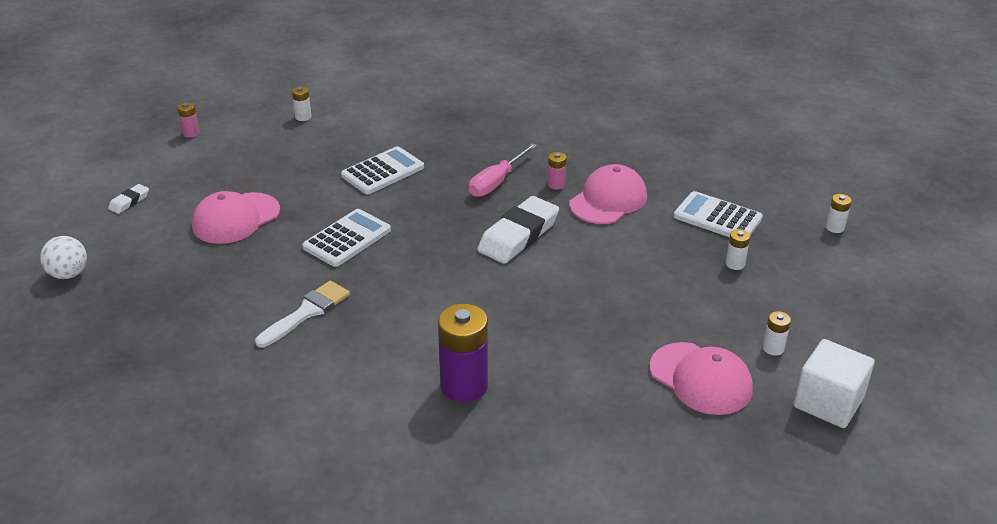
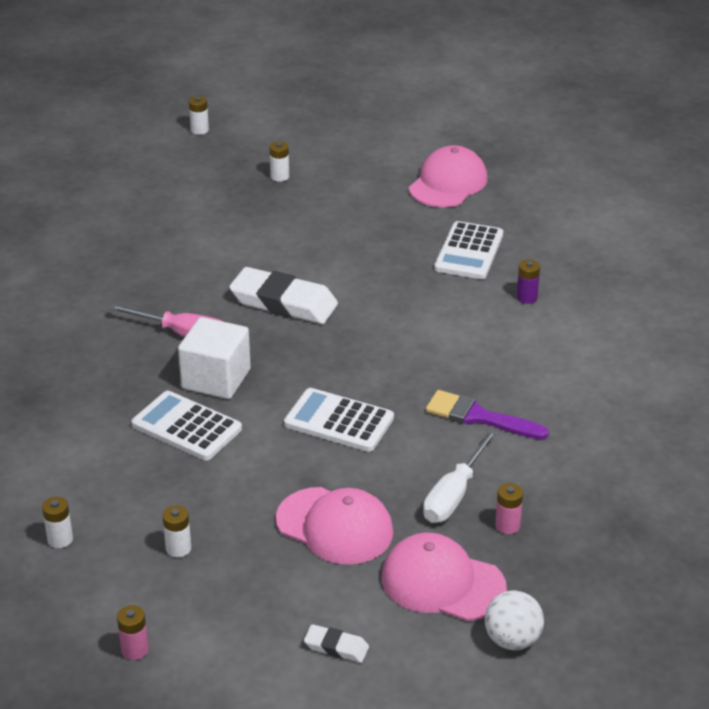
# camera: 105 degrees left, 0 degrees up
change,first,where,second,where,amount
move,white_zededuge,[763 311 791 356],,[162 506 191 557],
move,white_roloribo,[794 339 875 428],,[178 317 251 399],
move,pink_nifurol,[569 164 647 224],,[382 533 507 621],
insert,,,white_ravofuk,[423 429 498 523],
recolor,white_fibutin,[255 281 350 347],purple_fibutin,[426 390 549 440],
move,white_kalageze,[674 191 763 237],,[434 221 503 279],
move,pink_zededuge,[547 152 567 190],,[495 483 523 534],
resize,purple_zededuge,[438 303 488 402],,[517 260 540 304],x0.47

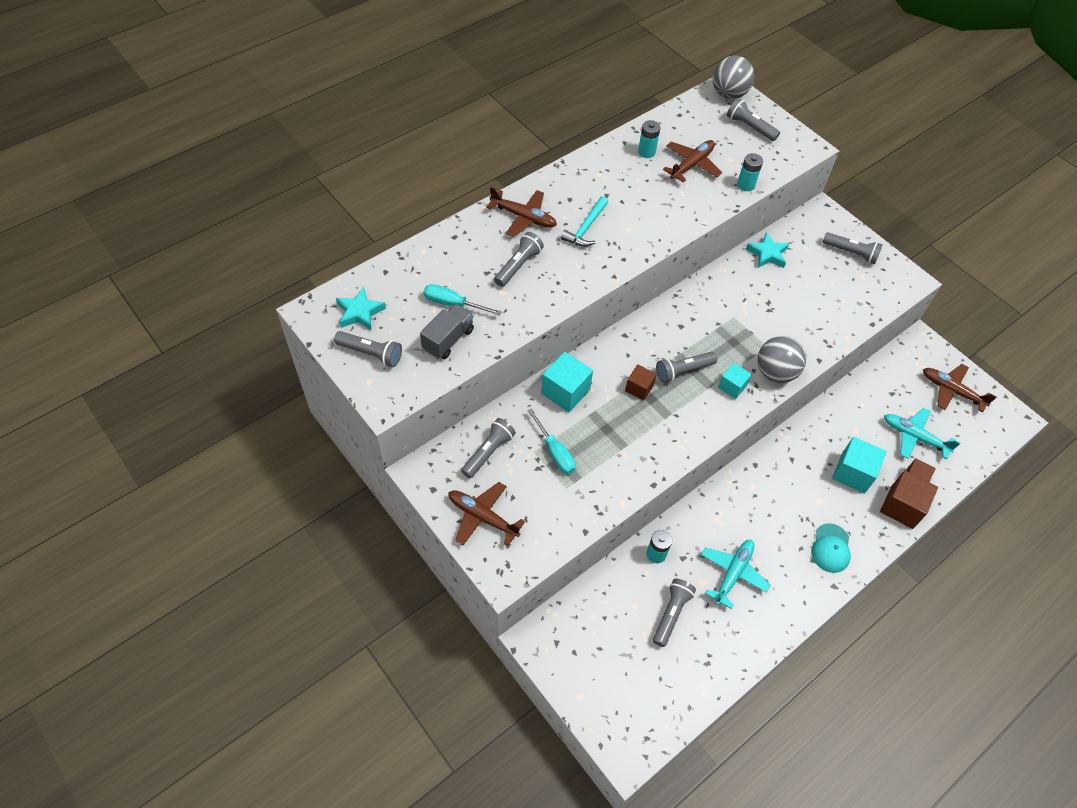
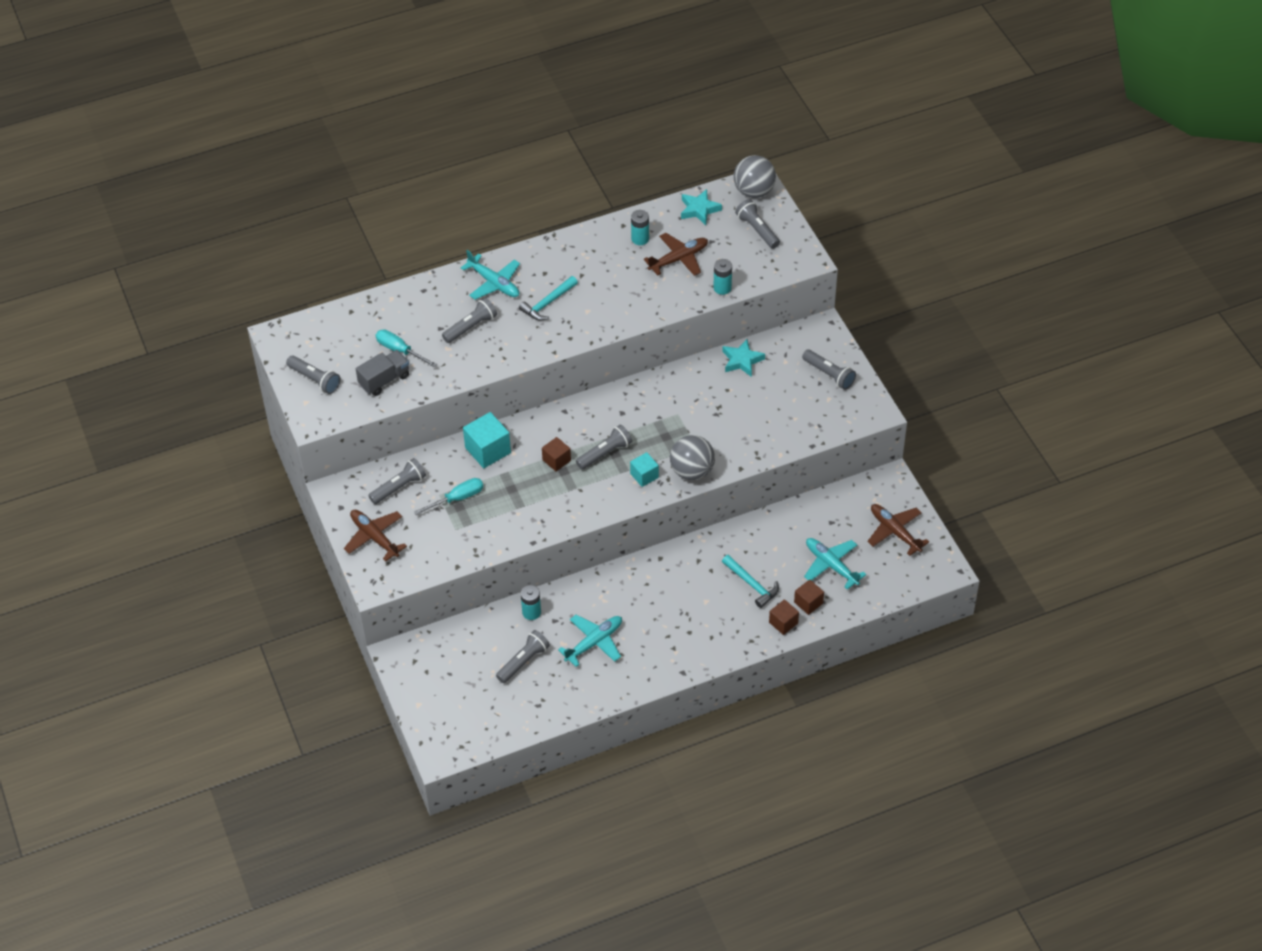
# camera: 20 degrees right, 5 degrees down
change,first,where,second,where,amount
rotate,turquoise_ravofuk,[527 408 576 474],,[414 478 483 515],105 degrees counterclockwise
recolor,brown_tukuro,[486 187 557 237],turquoise_tukuro,[461 250 520 300],
rotate,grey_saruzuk,[656 352 718 383],,[576 425 632 469],150 degrees clockwise
move,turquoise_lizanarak,[336 287 386 330],,[681 189 722 225],
replace,turquoise_roloribo,[832 437 887 494],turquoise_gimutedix,[722 555 779 608],
resize,brown_roloribo,[880 470 938 529],,[769 599 799 635],x0.61
delete,turquoise_nifurol,[811 523 851 573],,,

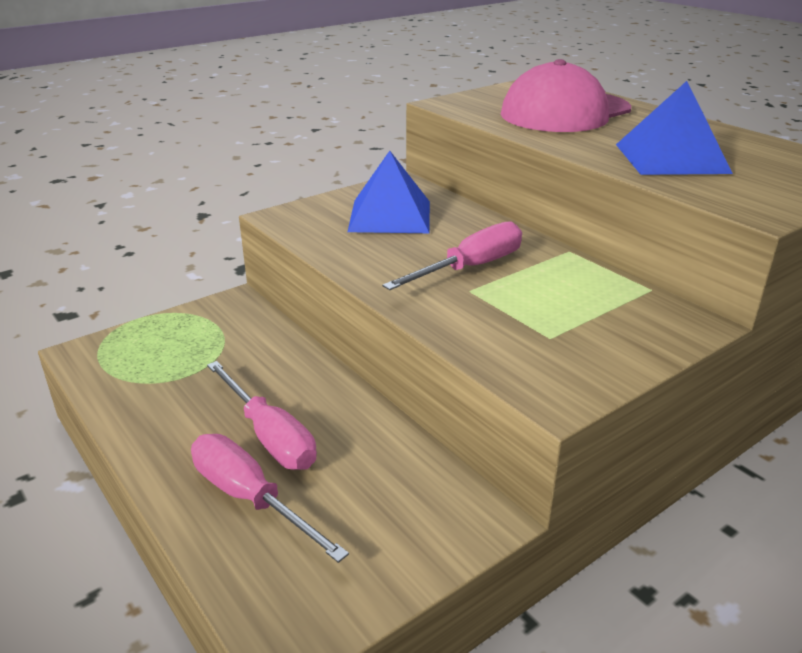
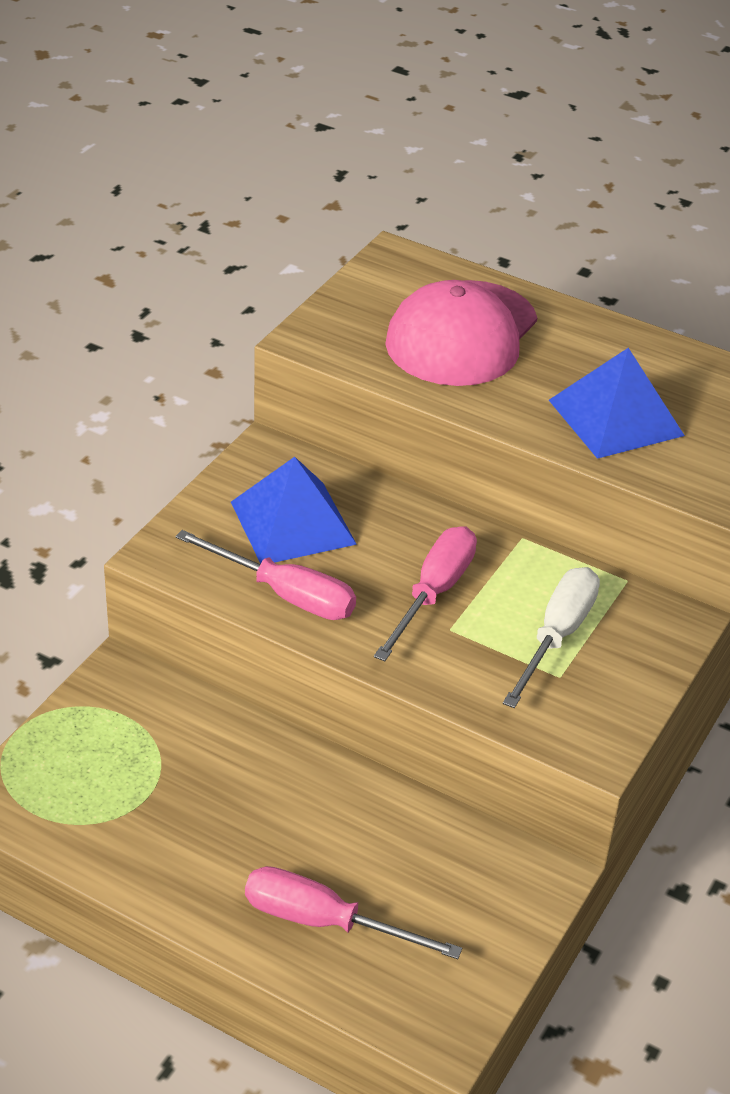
# camera: 25 degrees left, 10 degrees up
change,first,where,second,where,amount
move,pink_ravofuk,[207 361 317 470],,[175 530 356 620],
insert,,,white_ravofuk,[503 567 600 708],

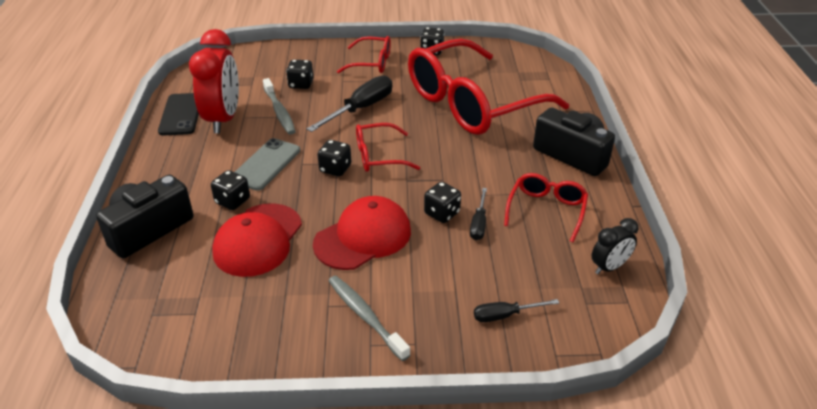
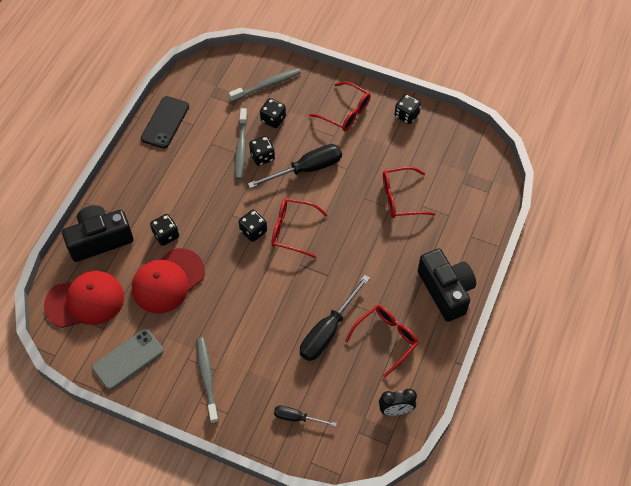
# camera: 25 degrees right, 20 degrees up
change,first,where,second,where,amount
move,red_nifurol,[313 196 411 270],,[44 271 124 328],
move,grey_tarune,[235 138 300 191],,[92 329 164 390],
insert,,,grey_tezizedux,[229 68 301 102],
move,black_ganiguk,[424 182 461 223],,[249 136 275 166],
resize,black_ravofuk,[470 188 487 240],,[300 275 370 361],x1.80
resize,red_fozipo,[408 38 569 135],,[383 167 436 218],x0.45
delete,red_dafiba,[189 29 239 133],,,

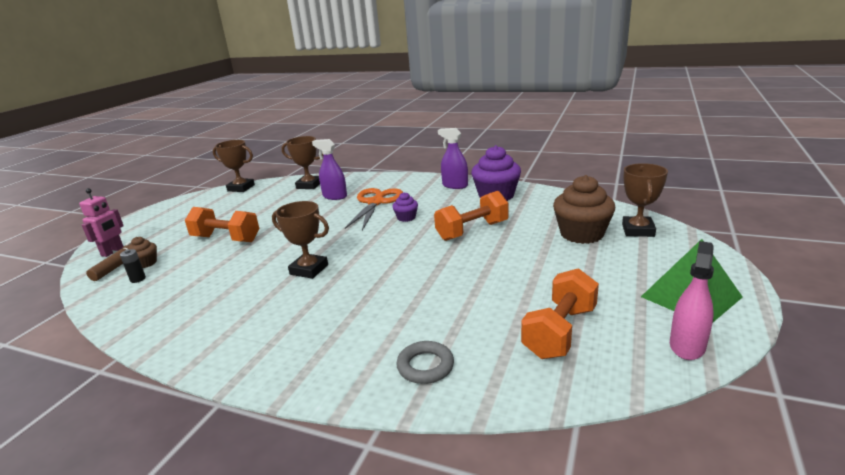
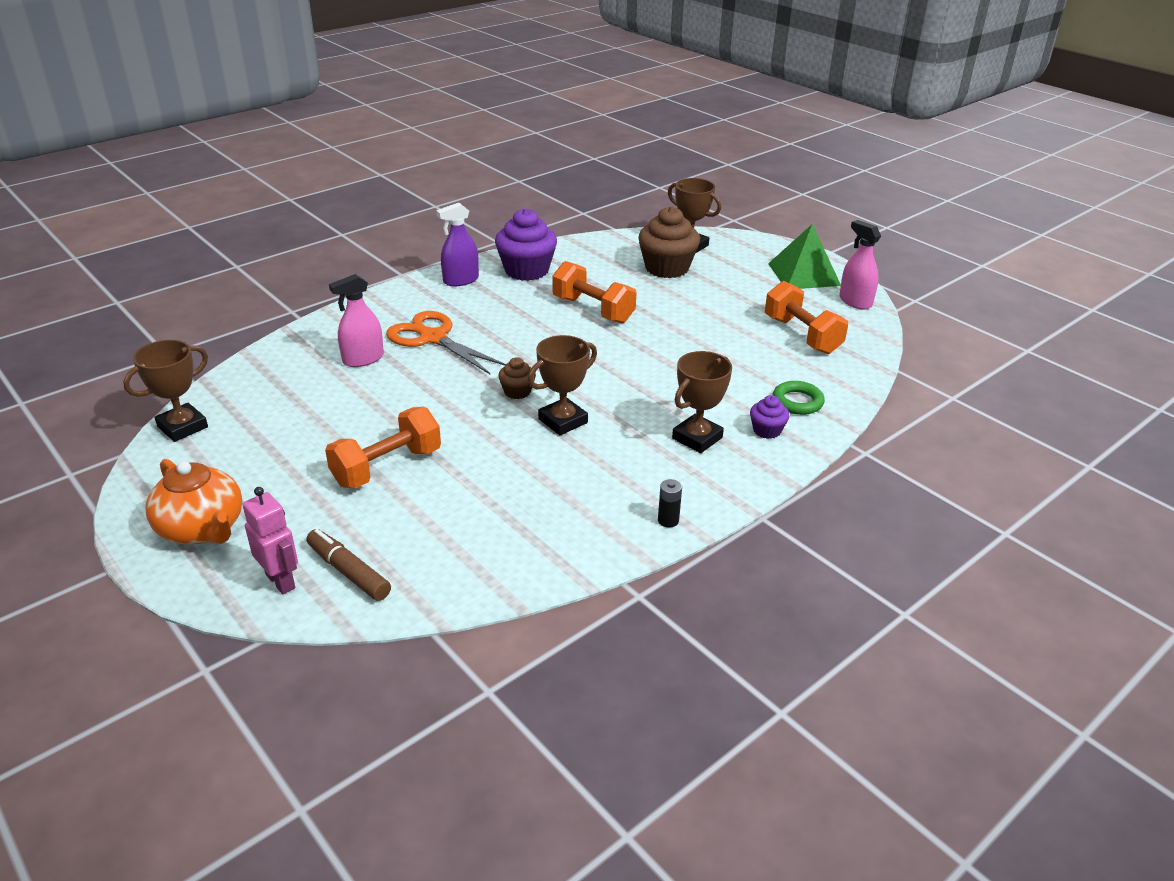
# camera: 65 degrees left, 10 degrees up
change,first,where,second,where,amount
insert,,,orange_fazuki,[145 459 242 544],
recolor,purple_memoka,[312 139 347 200],pink_memoka,[329 274 384 367],
move,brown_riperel,[128 237 157 268],,[498 357 536 399],
rotate,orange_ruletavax,[434 191 509 241],,[552 261 636 324],45 degrees counterclockwise
move,black_zededuge,[120 249 146 283],,[658 479 682 528],
move,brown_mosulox,[282 136 324 189],,[672 351 732 453],
move,purple_riperel,[392 192 418 222],,[750 395 789 439],
recolor,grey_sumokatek,[396 341 454 384],green_sumokatek,[773 381 825 415],

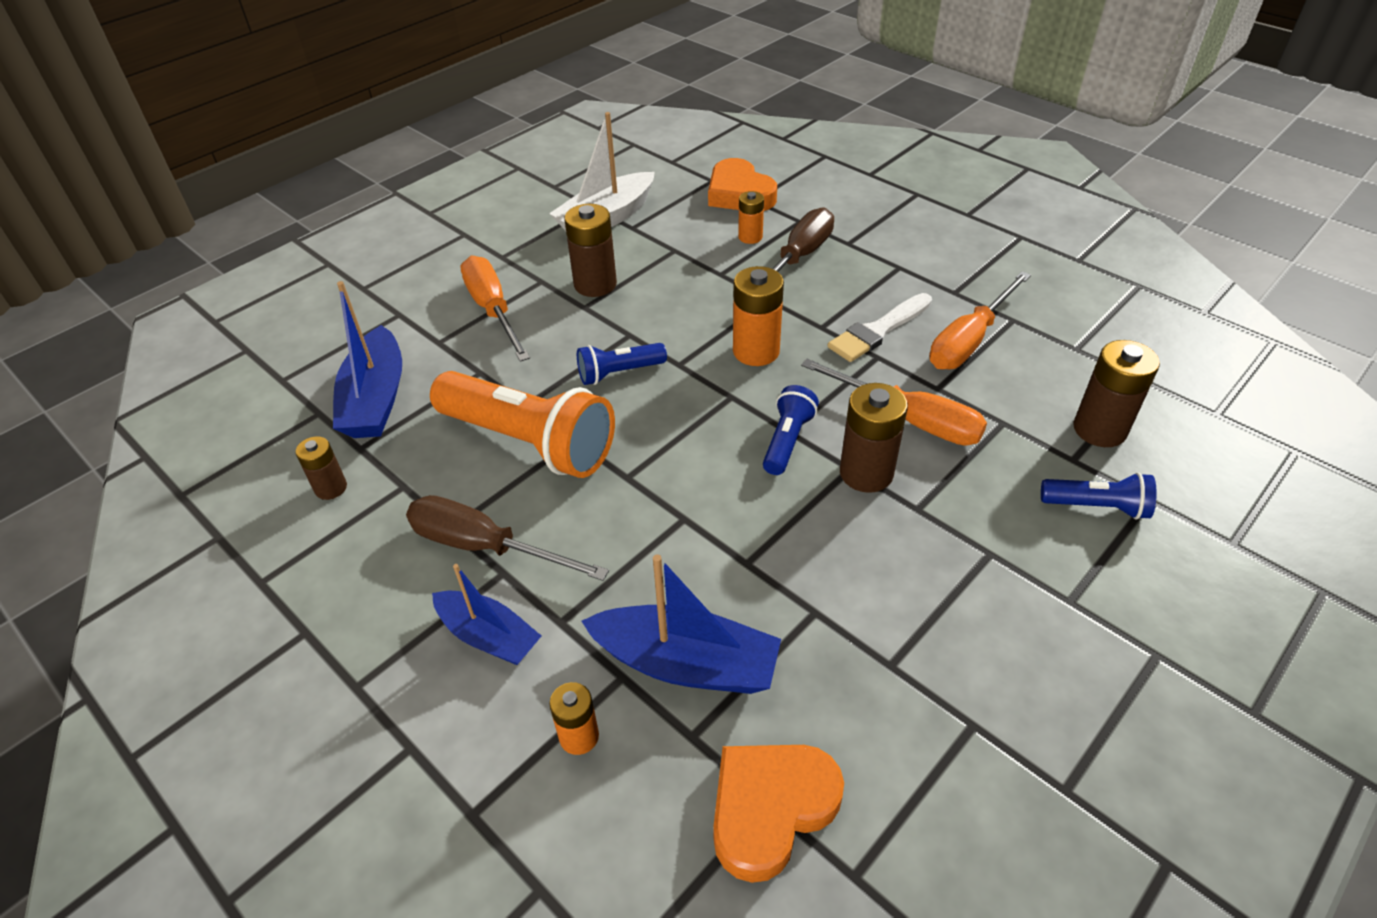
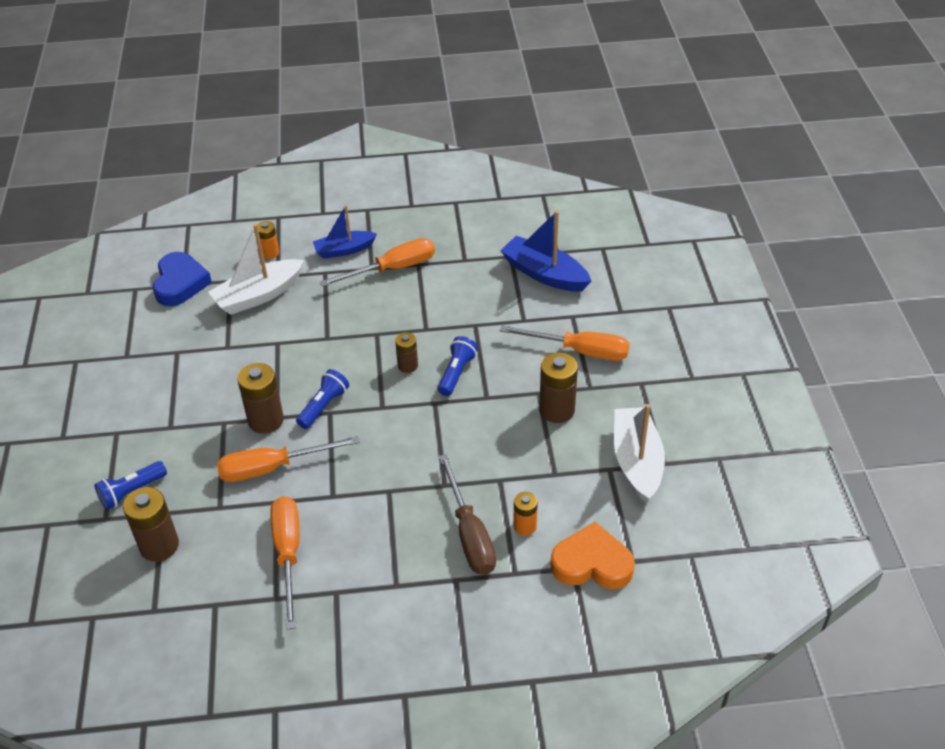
# camera: 130 degrees right, 0 degrees up
change,first,where,second,where,amount
recolor,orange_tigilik,[713 745 844 883],blue_tigilik,[153 252 212 306],
recolor,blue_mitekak,[582 554 781 694],white_mitekak,[208 224 304 315],
rotate,blue_saruzuk,[763 385 819 475],,[296 369 349 429],120 degrees counterclockwise
recolor,brown_ravofuk,[406 495 609 581],orange_ravofuk,[320 238 435 287],
move,brown_zededuge,[296 436 347 500],,[395 332 418 373],
delete,orange_saruzuk,[430 371 615 478],,,
delete,orange_zededuge,[733 266 784 366],,,
delete,white_fibutin,[827 293 932 362],,,

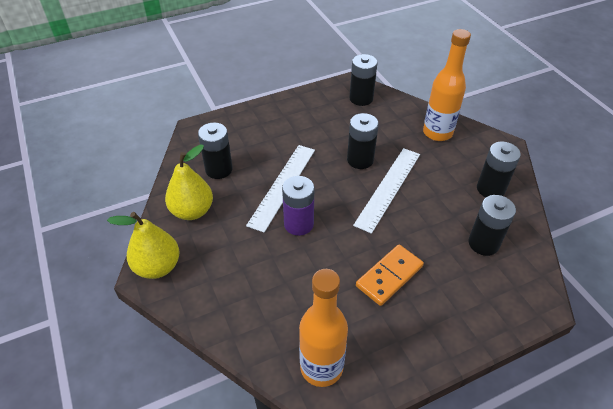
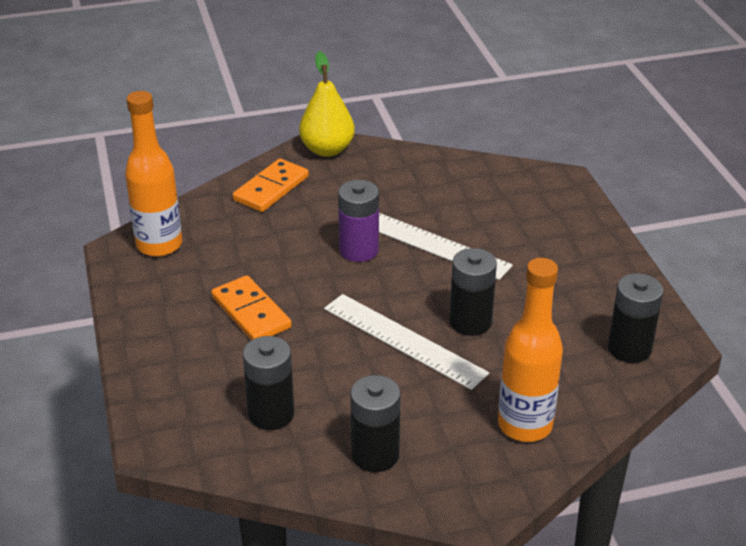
# camera: 100 degrees right, 10 degrees down
change,first,where,second,where,amount
insert,,,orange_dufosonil,[233 159 309 212],
delete,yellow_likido,[165 144 213 220],,,
delete,black_zededuge,[198 123 233 179],,,

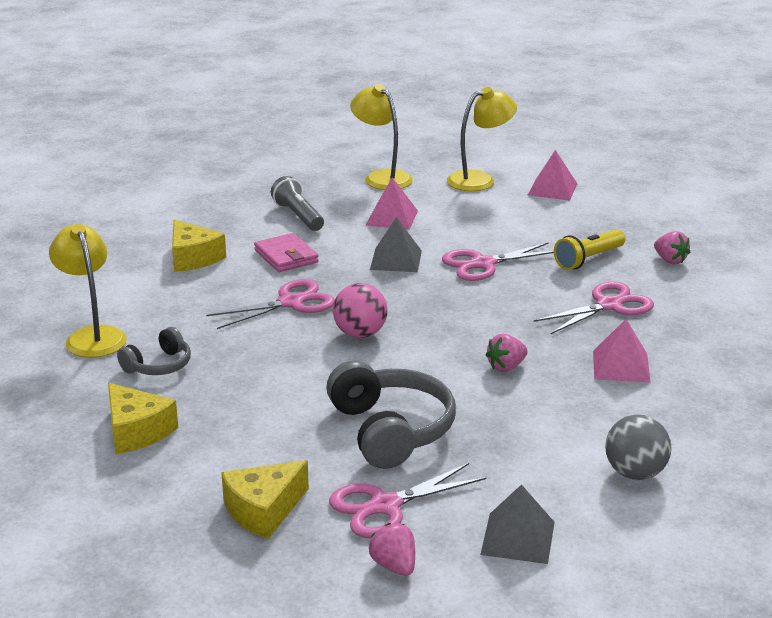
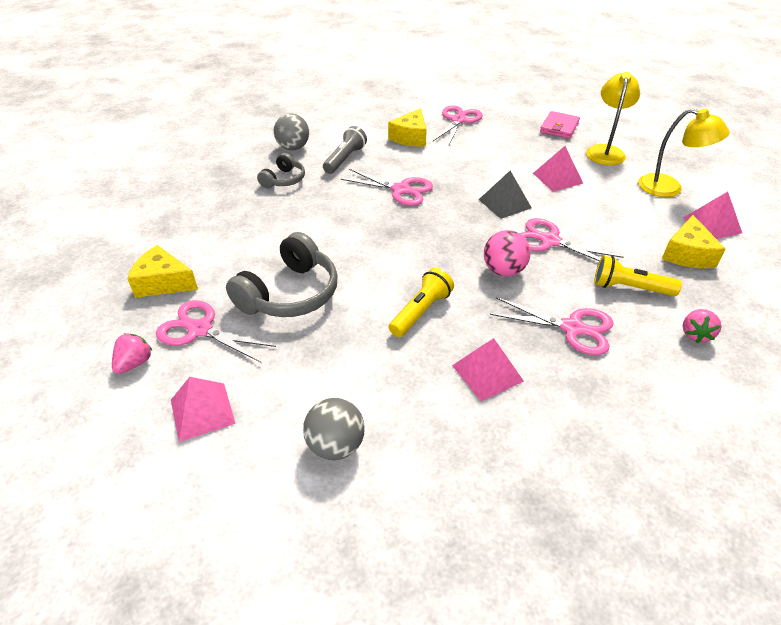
# camera: 55 degrees right, 15 degrees up
change,first,where,second,where,amount
recolor,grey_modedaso,[480 484 555 564],pink_modedaso,[171 377 236 442],
rotate,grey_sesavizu,[117 327 191 375],,[257 153 305 188],75 degrees counterclockwise
replace,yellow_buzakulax,[49 224 127 358],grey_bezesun,[274 113 309 150],
move,grey_saruzuk,[271 176 324 231],,[323 126 367 174],
replace,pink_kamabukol,[486 334 528 372],yellow_saruzuk,[389 268 454 337],
insert,,,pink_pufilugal,[433 105 483 144],
move,pink_bezesun,[333 283 387 338],,[484 230 531 276],
move,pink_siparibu,[254 233 319 272],,[540 111 580 139],
move,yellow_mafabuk,[108 383 178 454],,[662 215 725 268],

